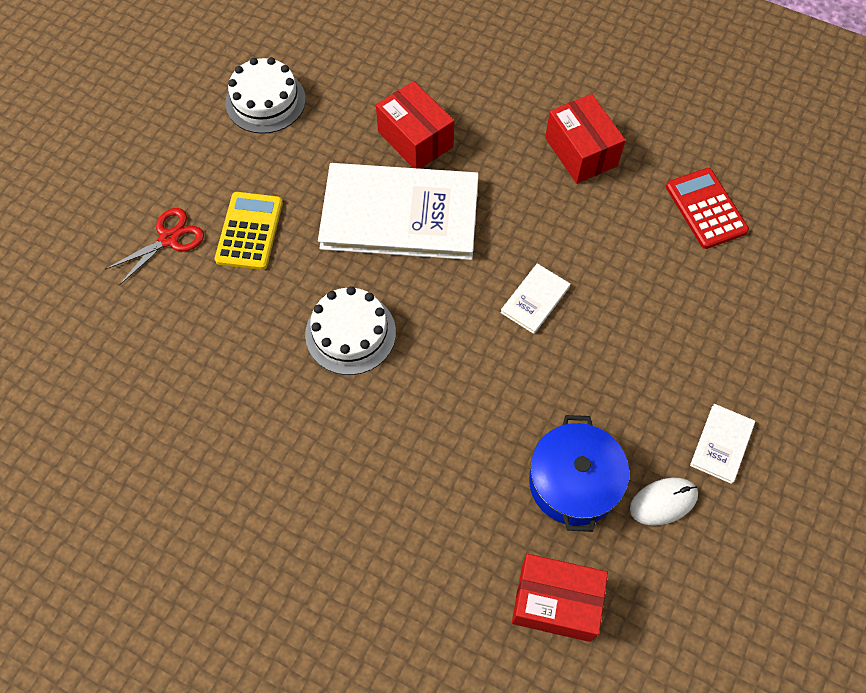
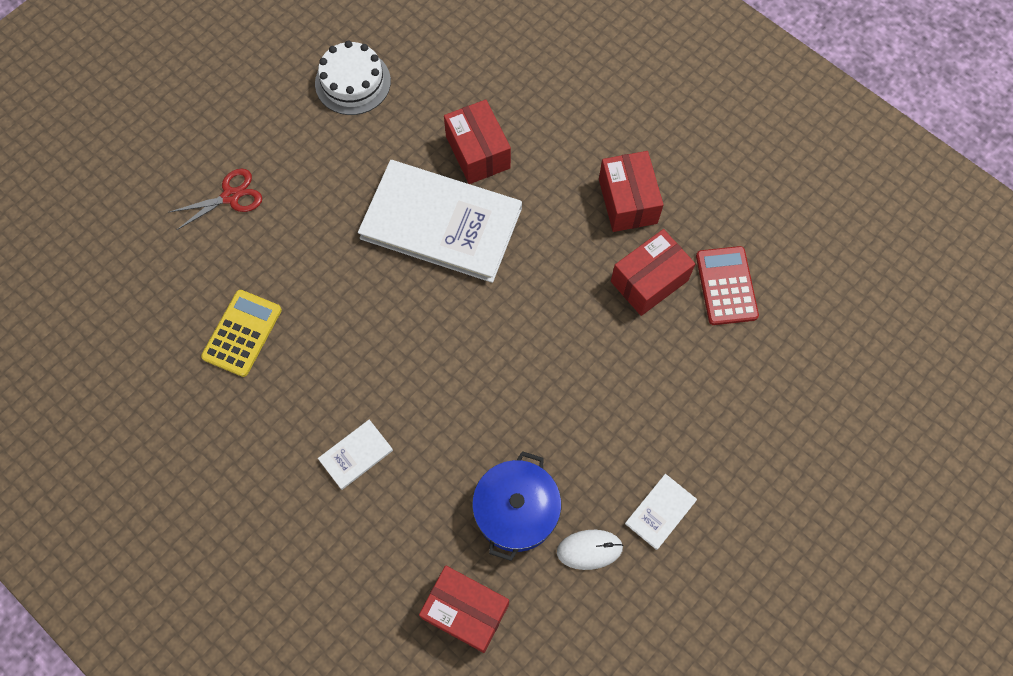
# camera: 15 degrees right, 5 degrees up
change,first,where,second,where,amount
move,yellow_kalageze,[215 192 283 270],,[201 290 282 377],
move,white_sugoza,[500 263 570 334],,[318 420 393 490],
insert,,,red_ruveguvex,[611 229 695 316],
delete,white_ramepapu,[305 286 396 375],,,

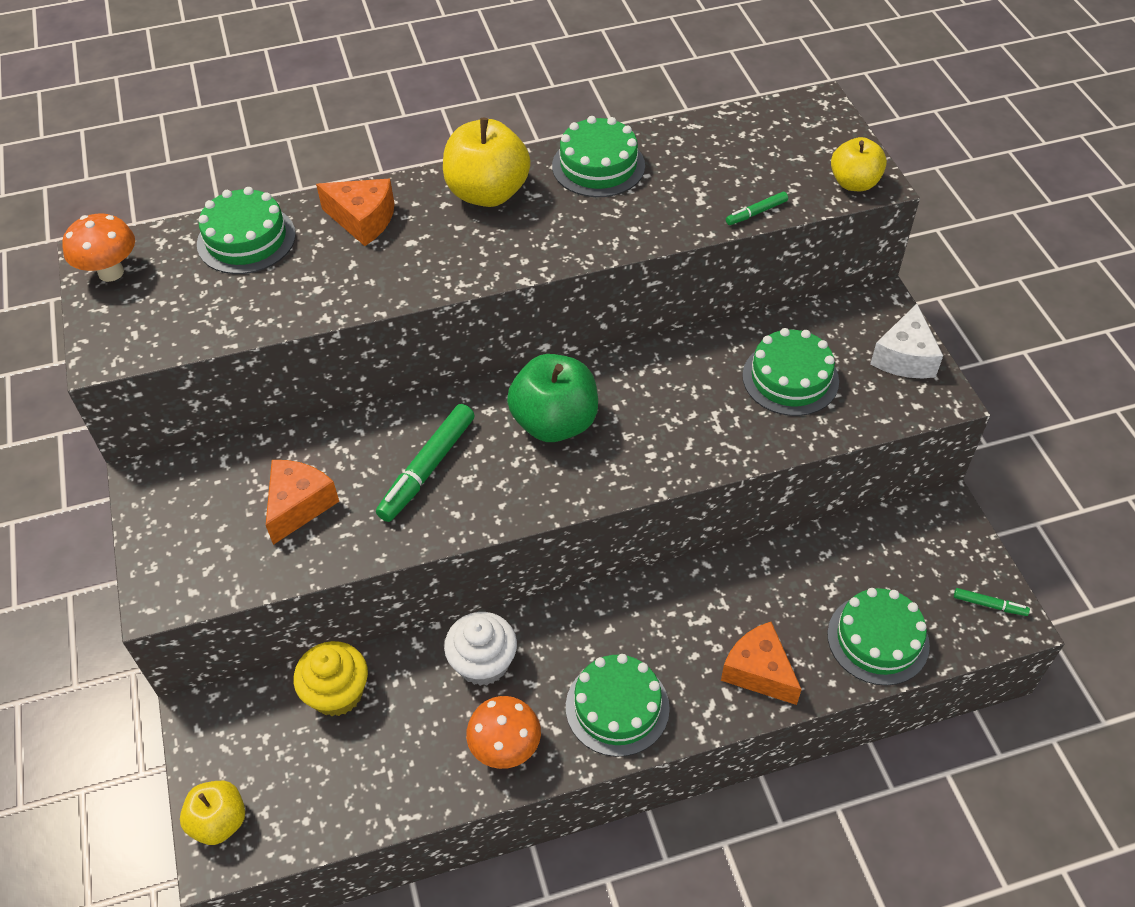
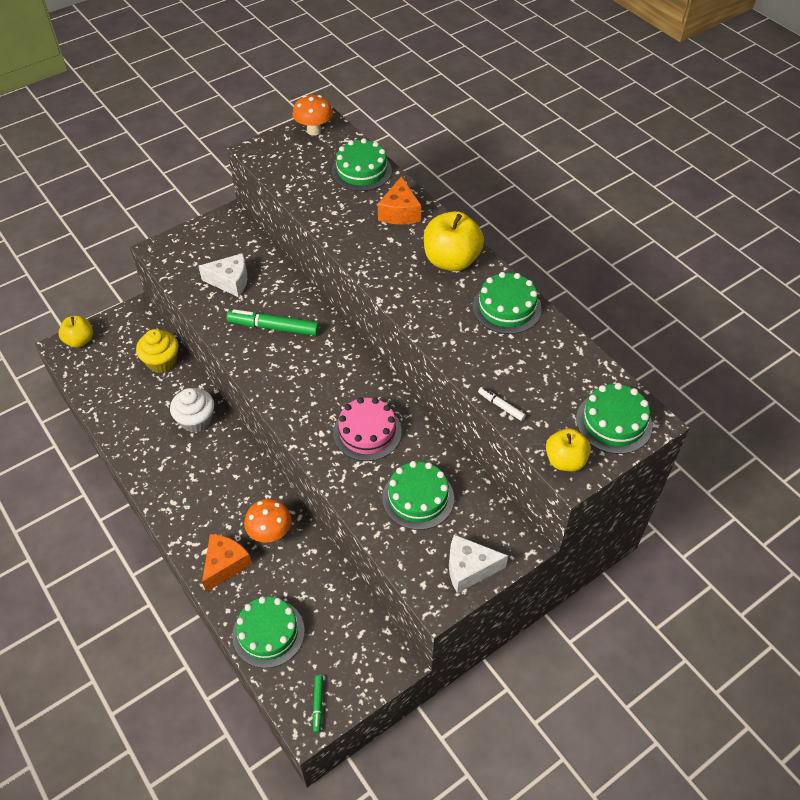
# camera: 70 degrees right, 0 degrees up
change,first,where,second,where,amount
recolor,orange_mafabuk,[266 460 339 545],white_mafabuk,[198 253 247 297],
move,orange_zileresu,[466 696 541 769],,[244 499 291 543],
insert,,,pink_ramepapu,[333 397 402 461],
recolor,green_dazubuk,[726 192 788 225],white_dazubuk,[478 387 526 421],
move,green_ramepapu,[566 654 670 757],,[576 383 653 454],
delete,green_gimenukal,[507 354 598 442],,,

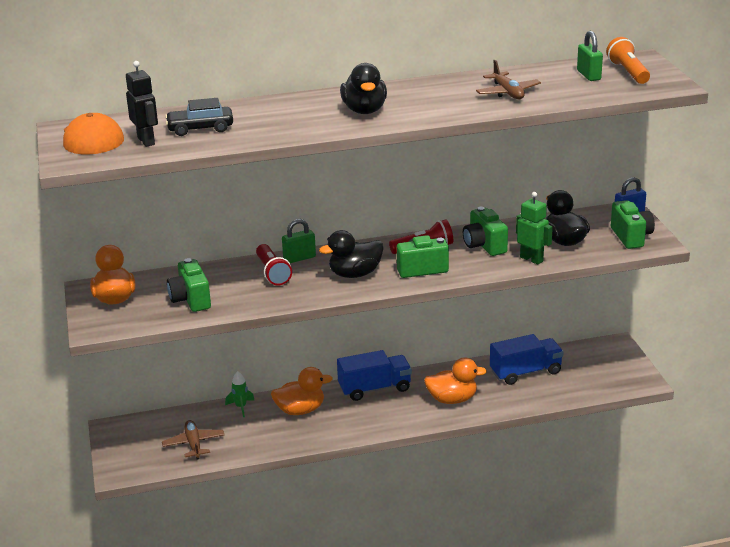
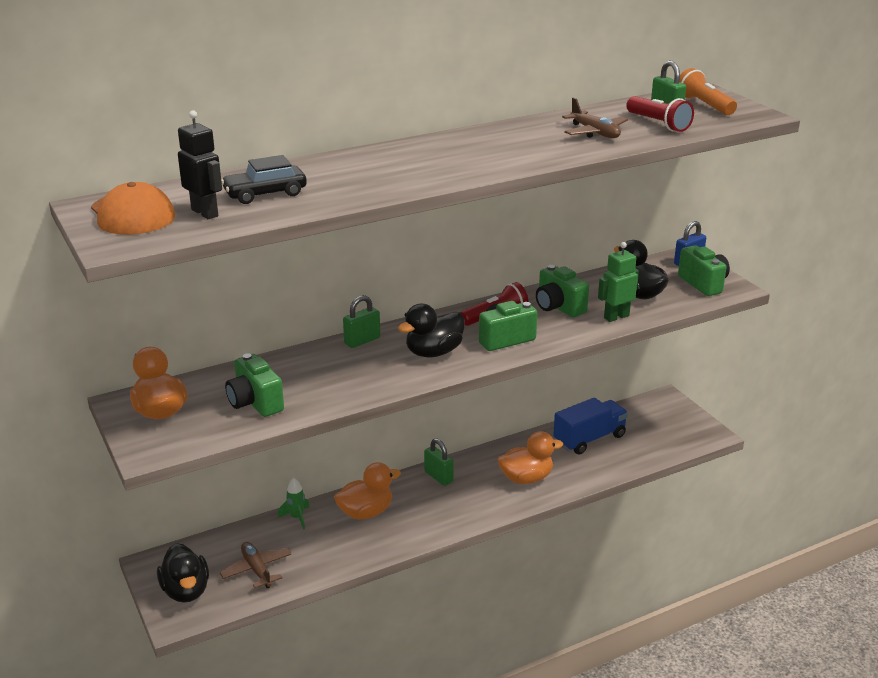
# camera: 15 degrees left, 0 degrees up
change,first,where,second,where,amount
move,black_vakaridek,[340 63 387 114],,[157 543 209 603],
replace,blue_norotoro,[337 350 412 401],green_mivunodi,[424 438 454 486],
rotate,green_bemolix,[516 192 553 265],,[598 242 639 322],60 degrees counterclockwise
move,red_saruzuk,[256 244 292 286],,[626 96 694 132],

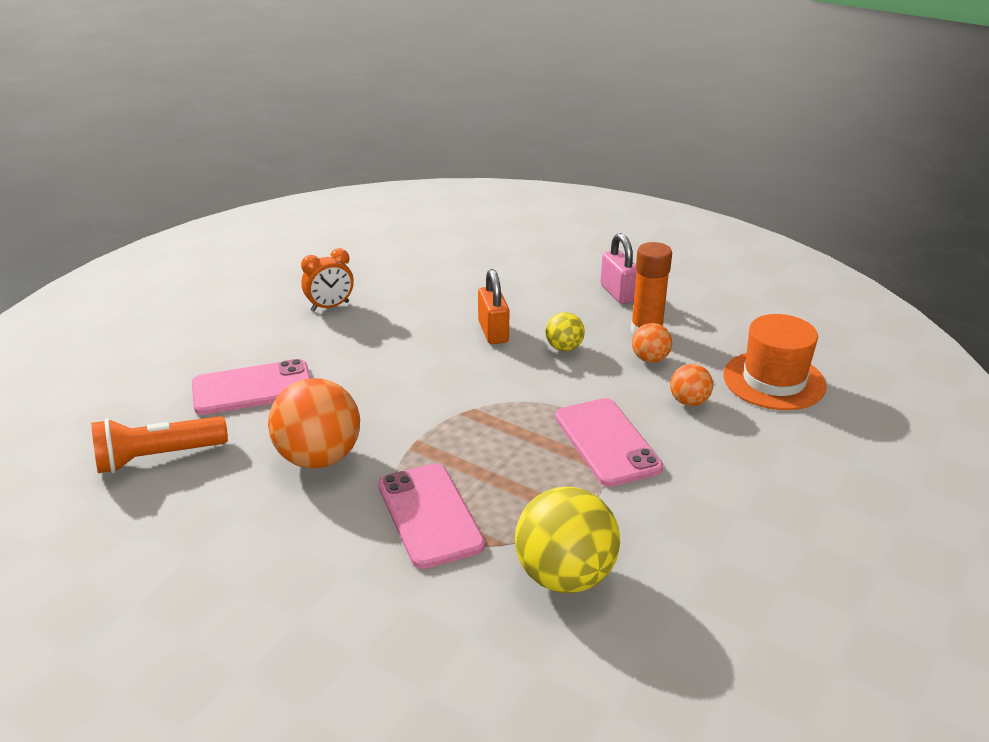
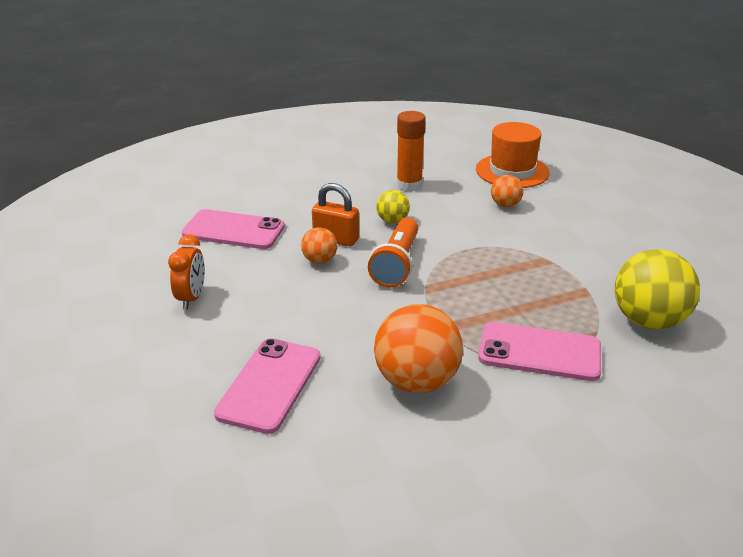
# camera: 55 degrees left, 0 degrees up
change,first,where,second,where,amount
move,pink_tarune,[555 398 663 487],,[182 209 285 249],
move,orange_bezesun,[632 323 672 363],,[301 227 337 264],
move,orange_saruzuk,[91 416 228 473],,[368 217 418 288],
delete,pink_mivunodi,[600 233 637 304],,,

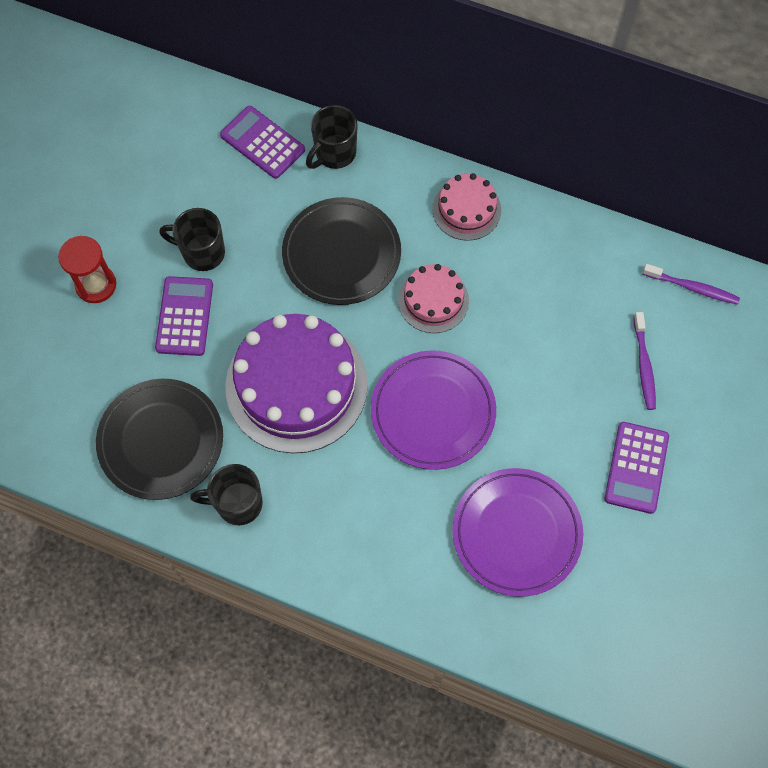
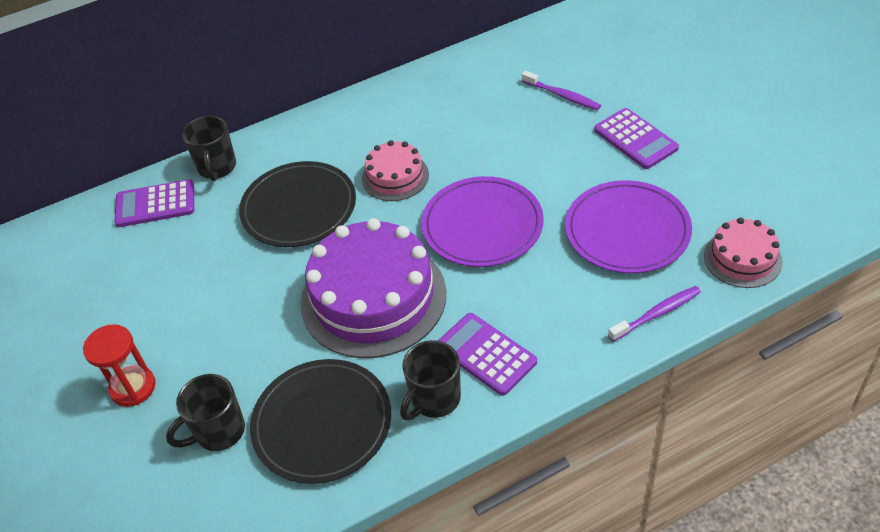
# camera: 45 degrees left, 20 degrees down
change,first,where,second,where,amount
move,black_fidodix,[159 208 225 271],,[166 374 245 451],
move,purple_kalageze,[155 276 213 356],,[438 313 537 396],
move,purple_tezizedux,[642 264 740 305],,[608 286 701 342],
move,pink_ramepapu,[432 173 501 241],,[704 218 783 288],

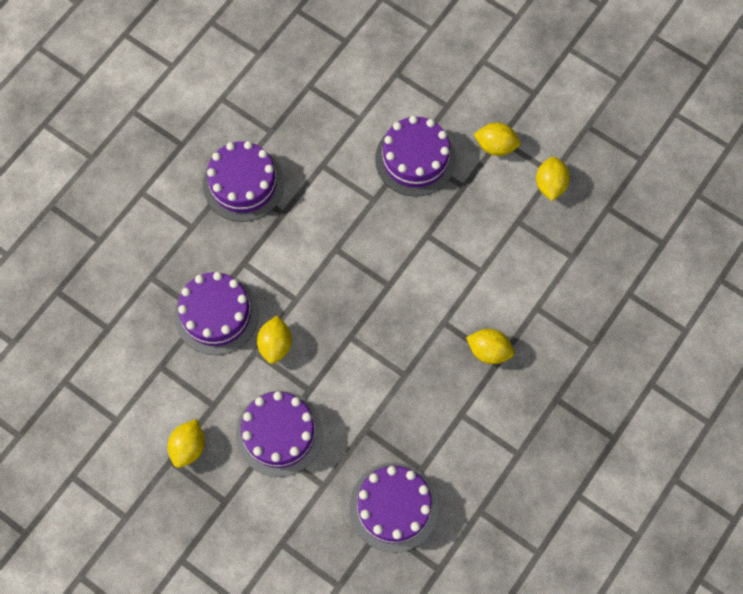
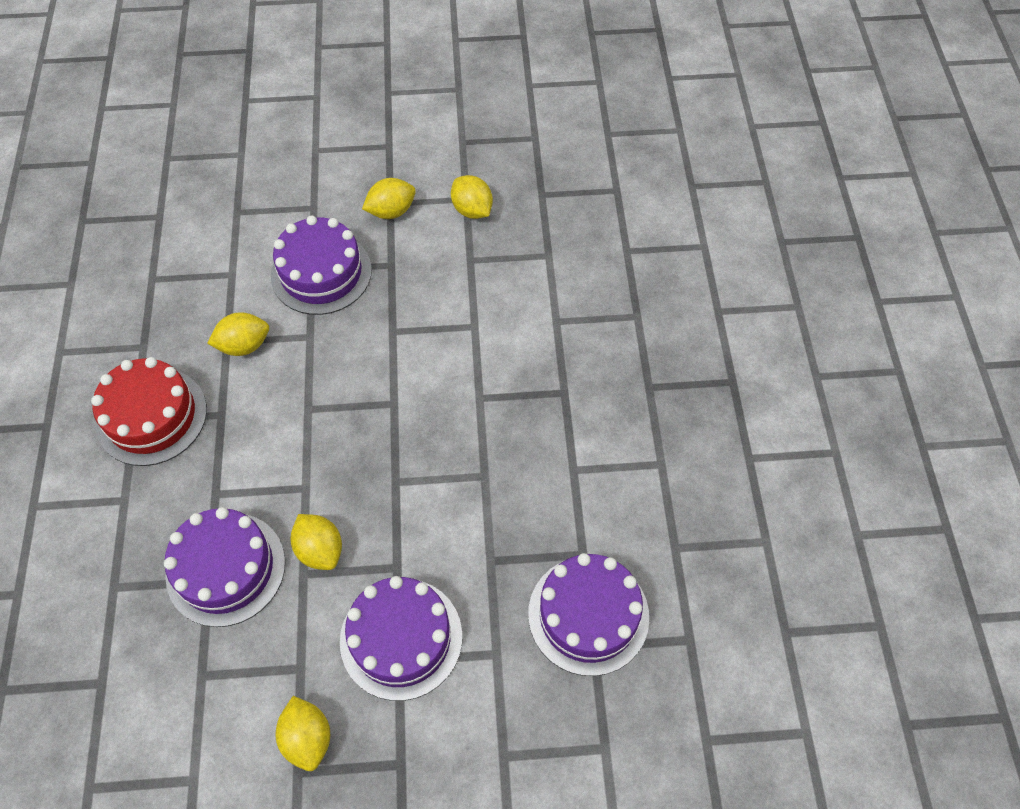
# camera: 40 degrees left, 10 degrees down
change,first,where,second,where,amount
recolor,purple_ramepapu,[203 141 284 222],red_ramepapu,[91 357 207 466],
move,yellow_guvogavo,[466 329 514 364],,[207 312 269 356],

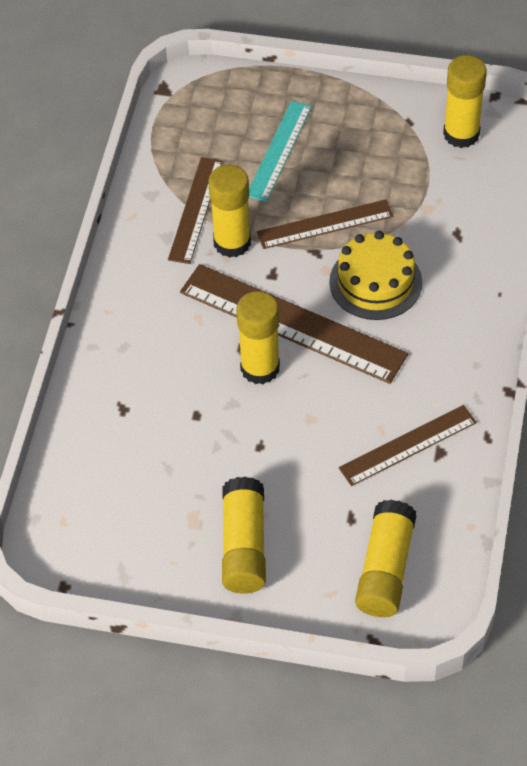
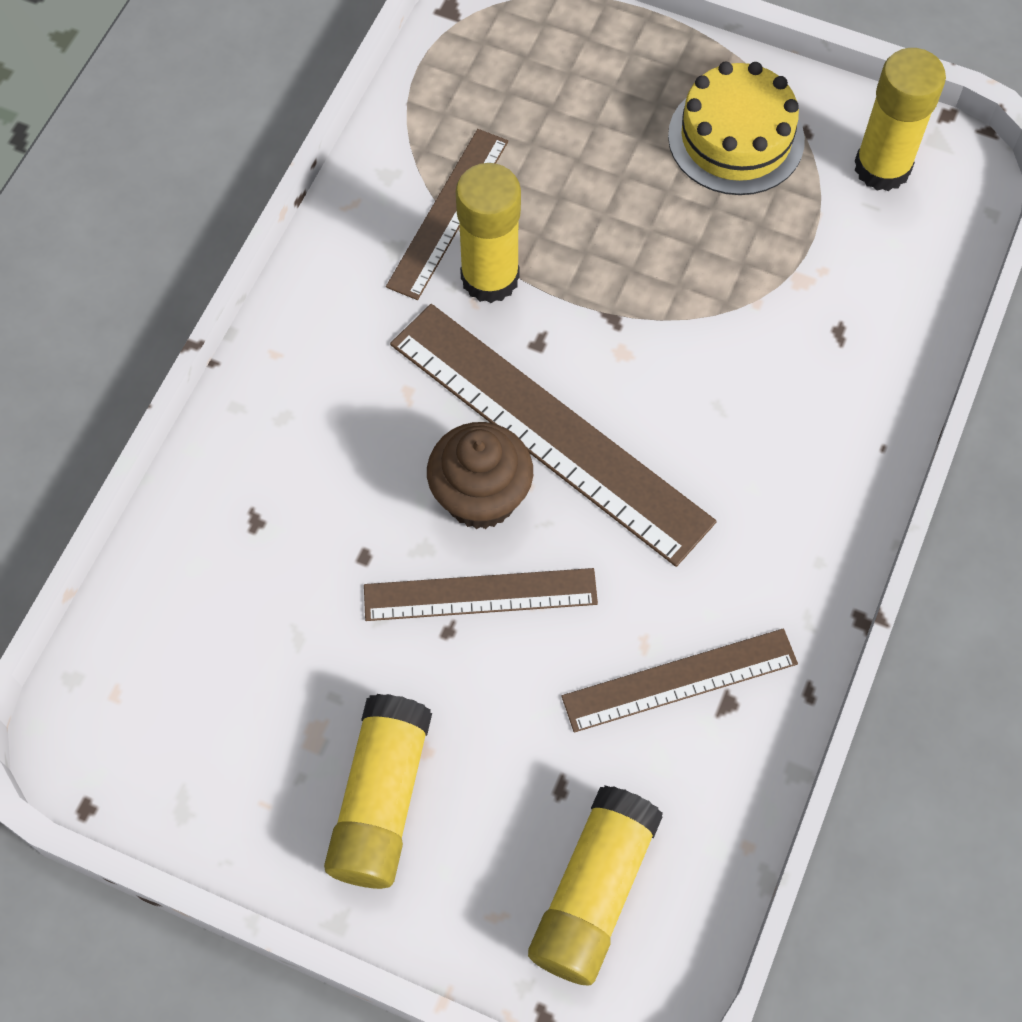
# camera: 10 degrees right, 10 degrees up
change,first,where,second,where,amount
move,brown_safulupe,[257 199 393 249],,[364 568 598 621],
replace,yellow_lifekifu,[236 291 280 384],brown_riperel,[427 422 533 529],
move,yellow_ramepapu,[329 231 422 320],,[668 62 805 195],
delete,turquoise_safulupe,[249 101 312 202],,,

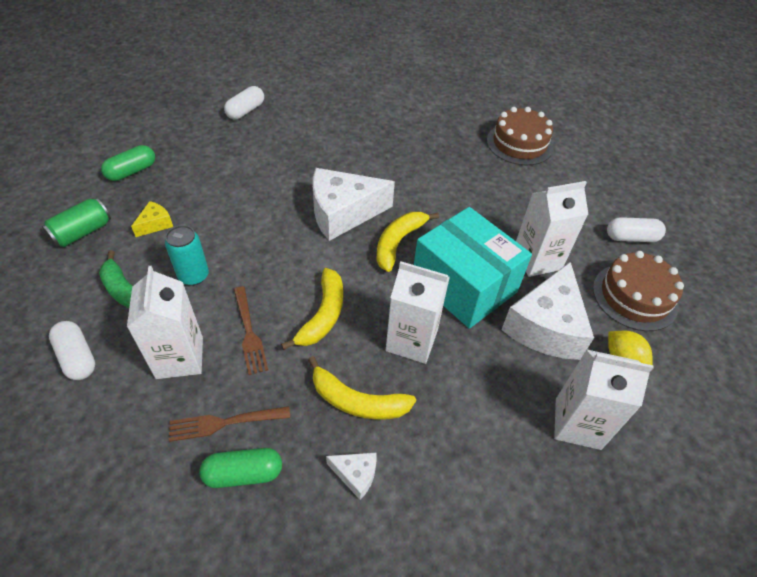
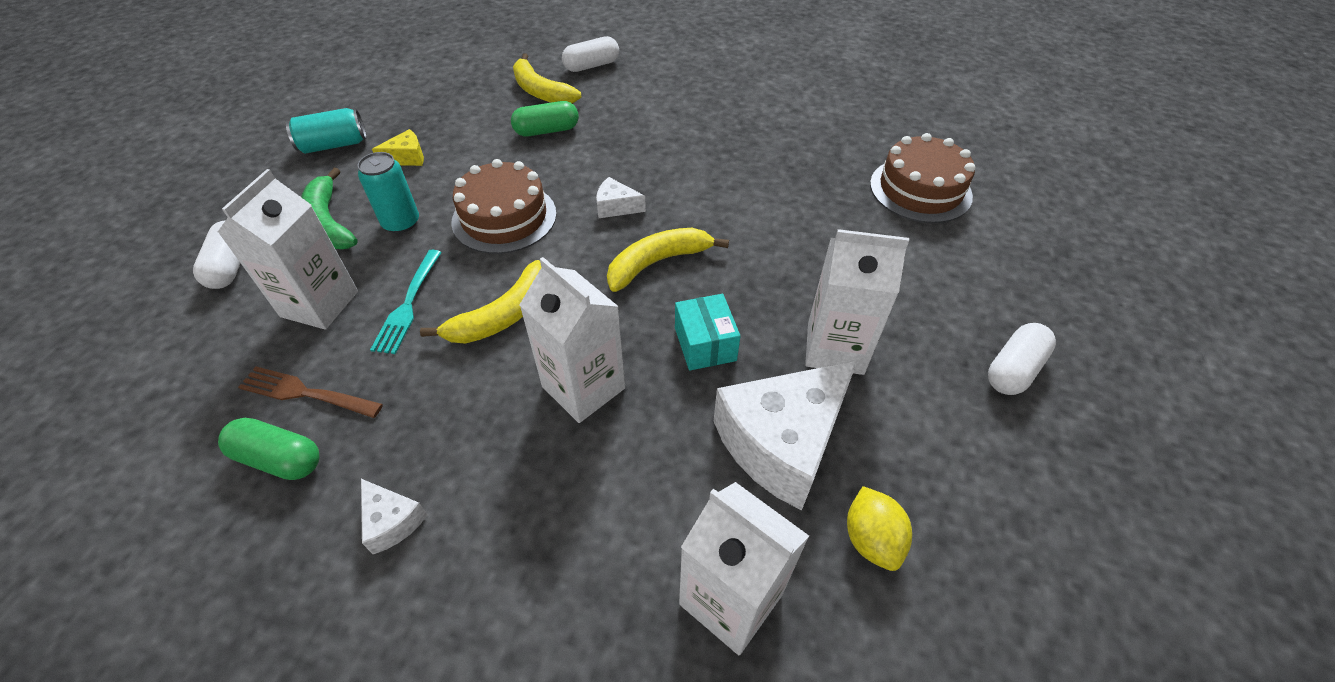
# camera: 30 degrees right, 0 degrees up
change,first,where,second,where,amount
recolor,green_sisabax,[42 198 111 247],turquoise_sisabax,[286 108 367 154],
recolor,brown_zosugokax,[234 286 268 375],turquoise_zosugokax,[370 250 442 354],
move,brown_ramepapu,[593 251 684 331],,[451 159 557 254],
move,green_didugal,[101 145 155 181],,[511 101 579 136],
move,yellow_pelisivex,[308 356 416 420],,[513 53 581 104],
resize,white_mafabuk,[313 168 395 241],,[596 177 646 218],x0.44
resize,turquoise_ruveguvex,[414 207 532 329],,[675 294 740 371],x0.47
rotate,white_didugal,[607 217 666 242],,[988 323 1056 395],75 degrees counterclockwise

